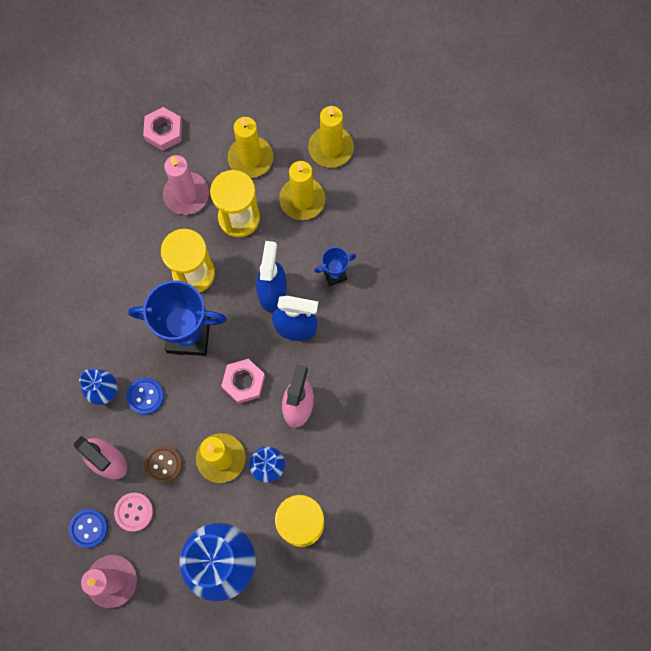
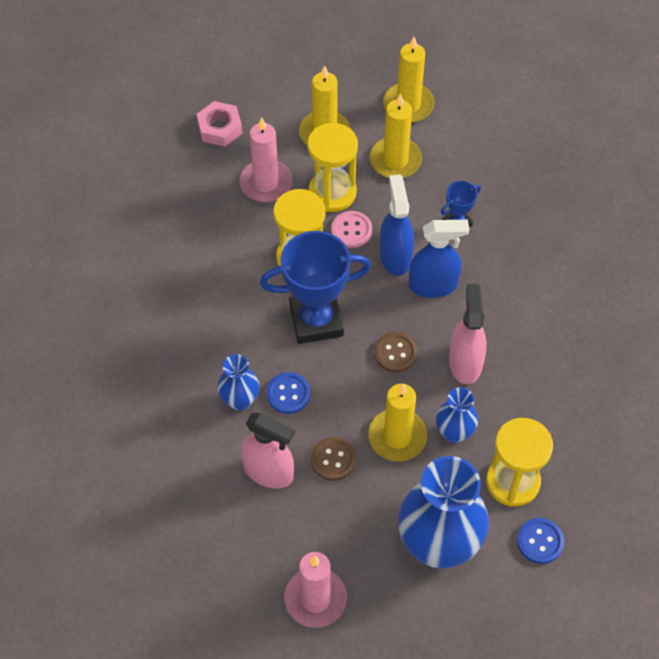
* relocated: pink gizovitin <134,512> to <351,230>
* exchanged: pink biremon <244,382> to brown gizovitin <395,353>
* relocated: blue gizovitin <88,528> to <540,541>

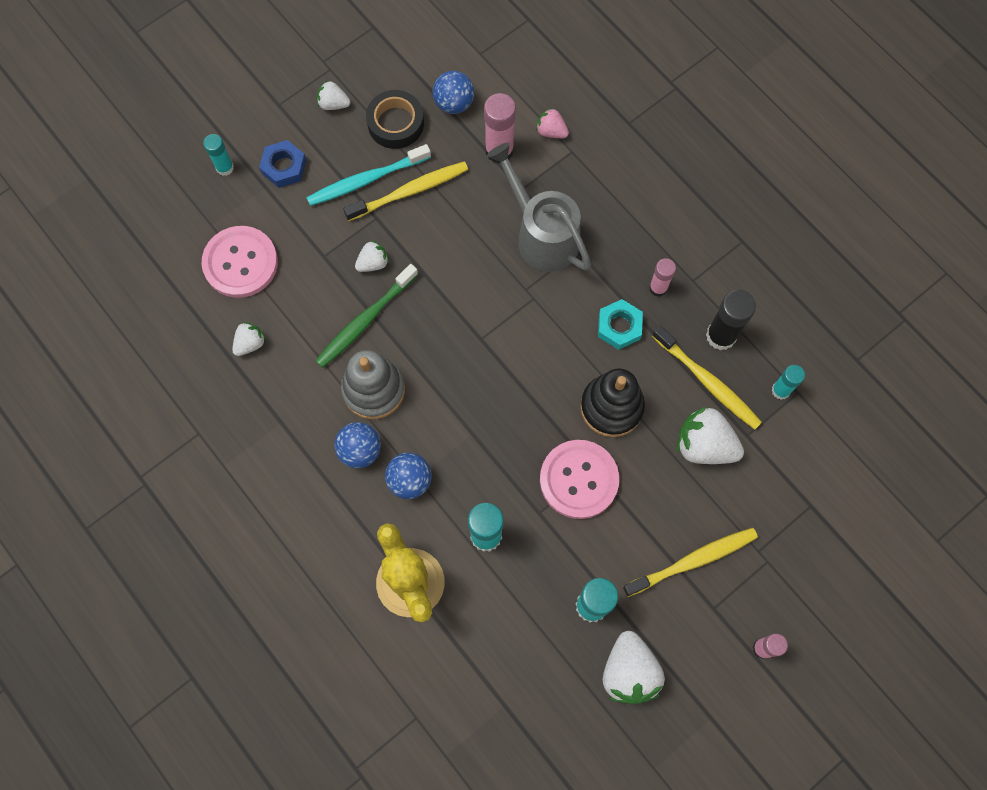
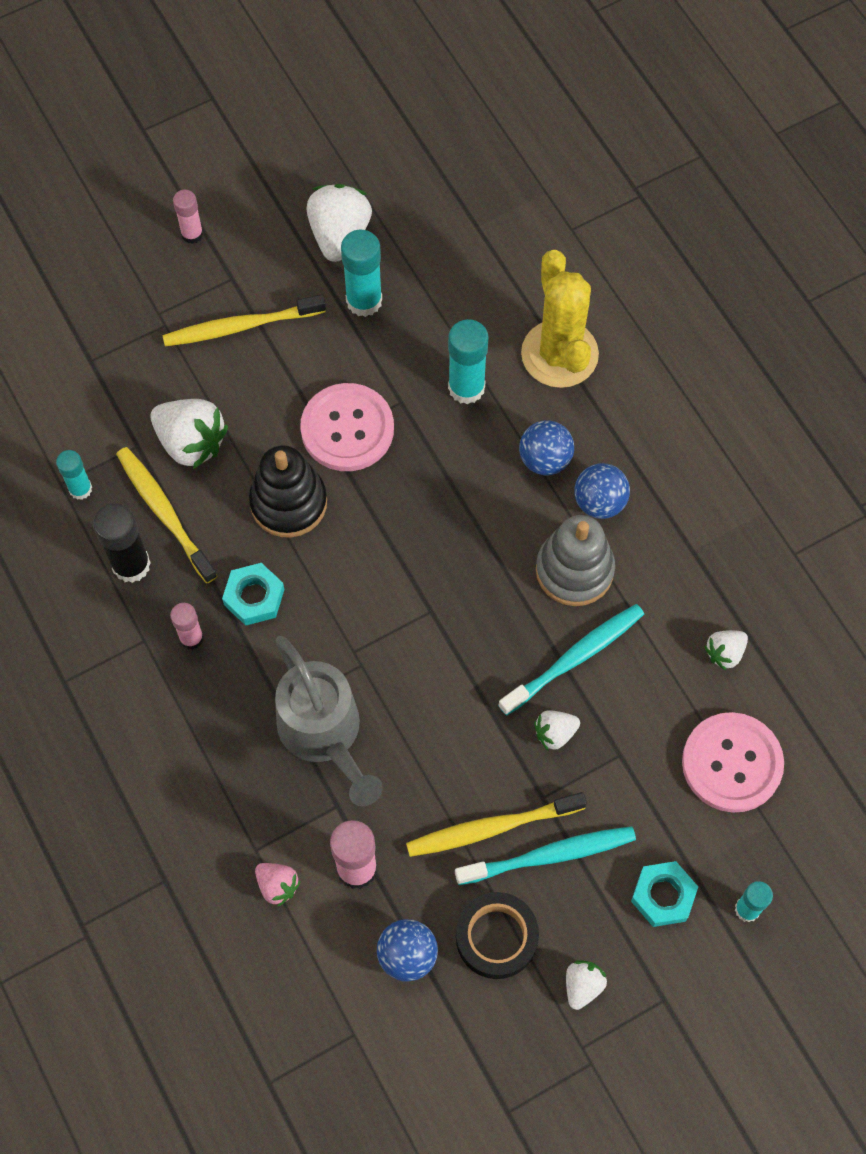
* colour: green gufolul <365,320> to turquoise gufolul <575,658>
* spun: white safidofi <333,104> = <582,986> 90 degrees counterclockwise
* colour: blue biremon <284,167> to turquoise biremon <663,896>

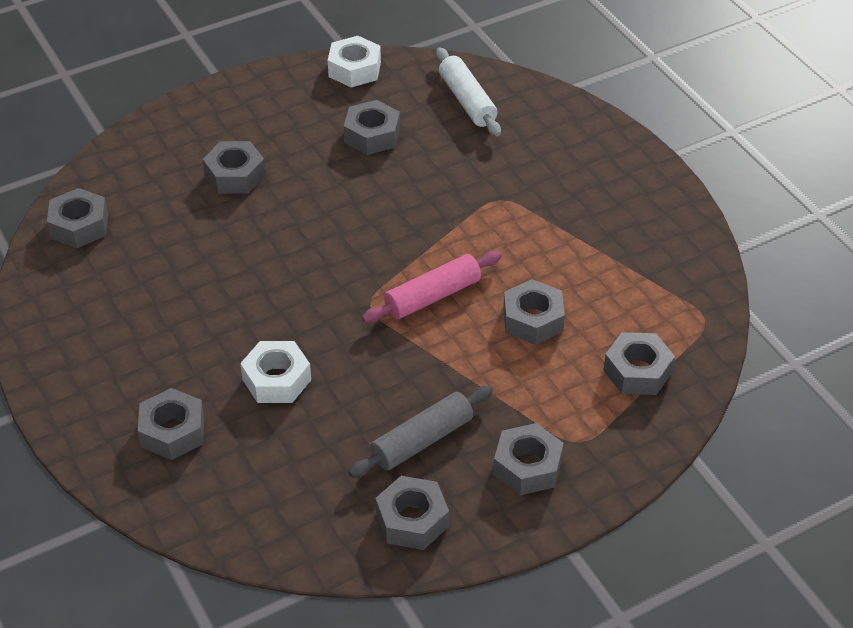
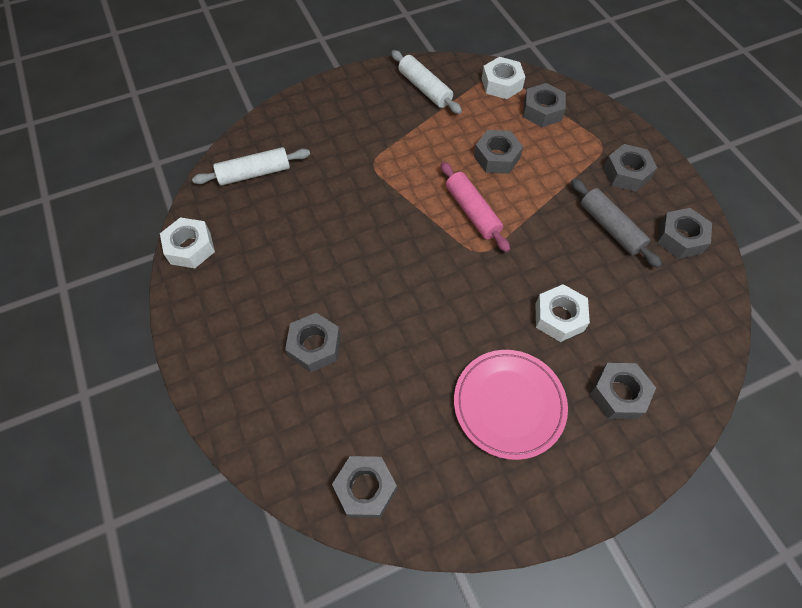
* appeared: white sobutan <424,89>
* appeared: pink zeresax <509,404>
* appeared: white biremon <501,84>
* missing: grey biremon <372,135>

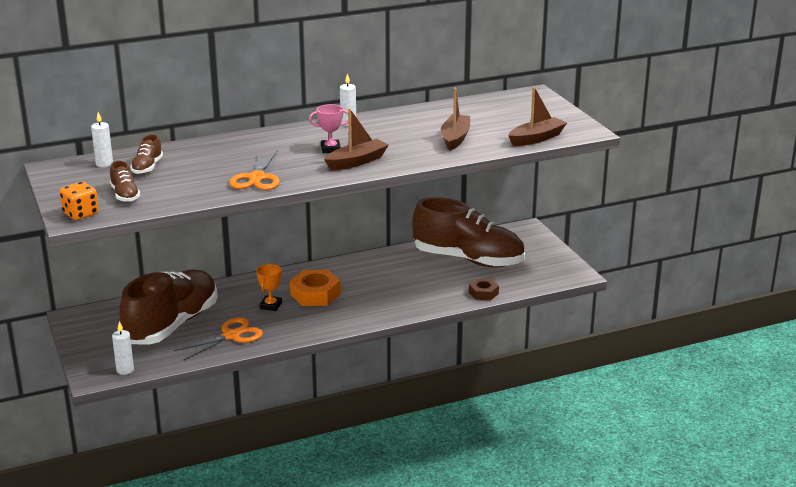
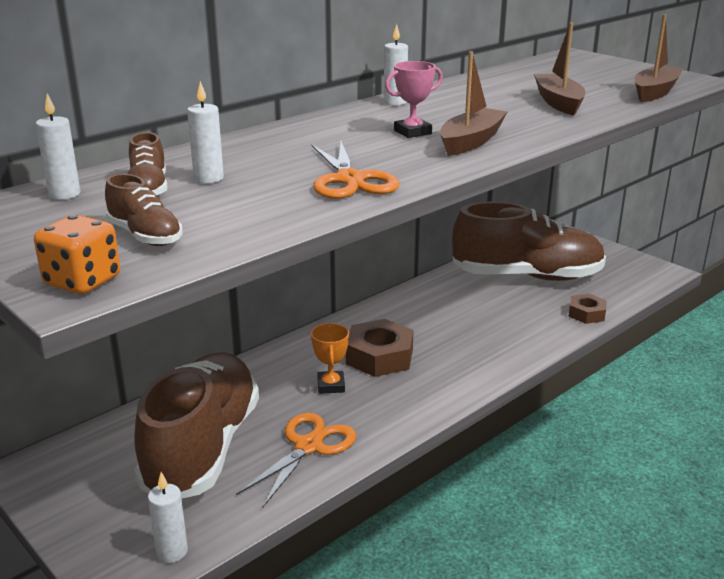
* appeared: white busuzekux <208,178>
* colour: orange biremon <315,294> to brown biremon <379,356>

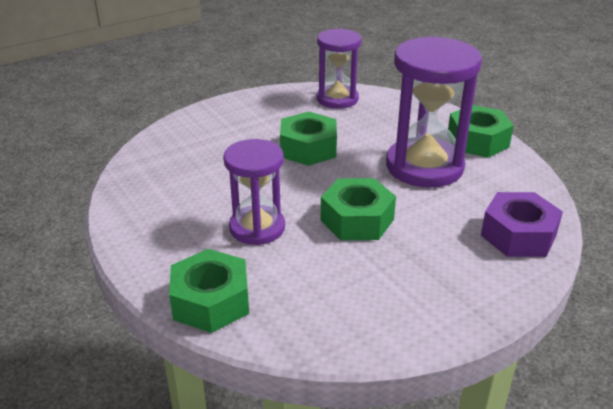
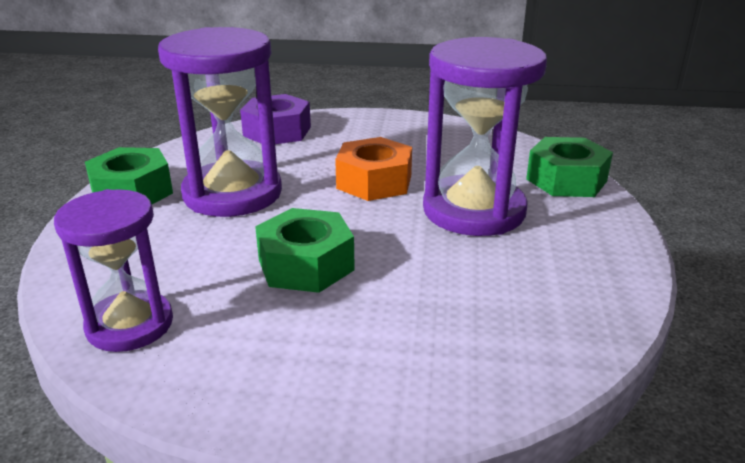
* colour: green biremon <357,220> to orange biremon <374,182>
* size: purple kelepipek <257,228> = <474,210> x1.58

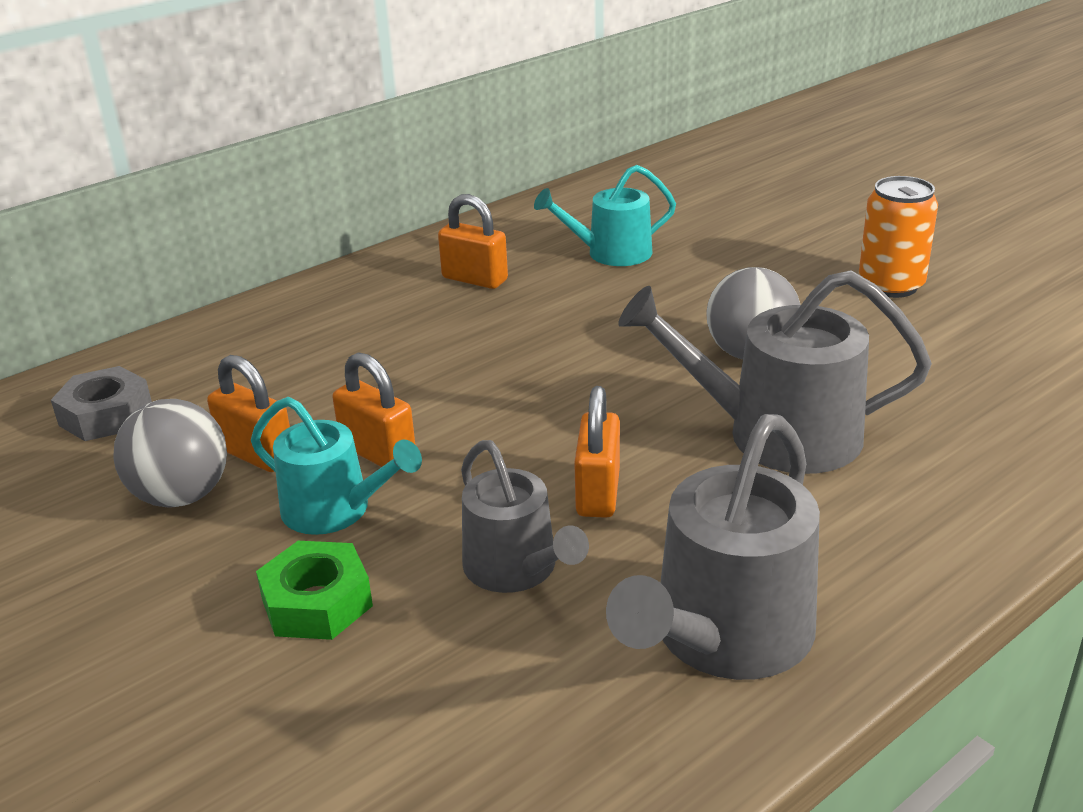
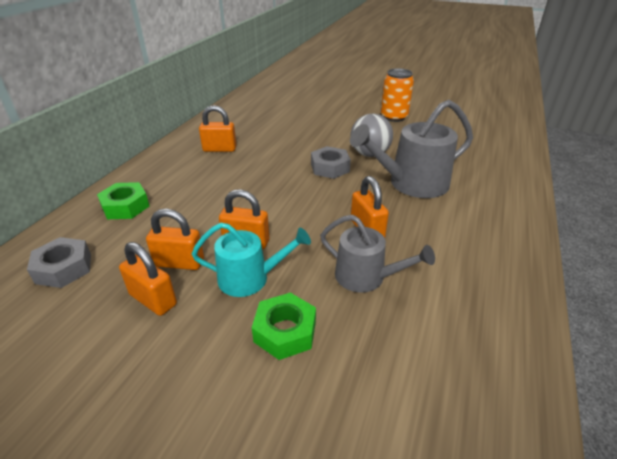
* appeared: green biremon <125,206>
* exchanged: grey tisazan <181,496> to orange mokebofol <153,299>
* appeared: grey biremon <330,168>
* missing: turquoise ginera <611,253>
* missing: grey ginera <725,636>

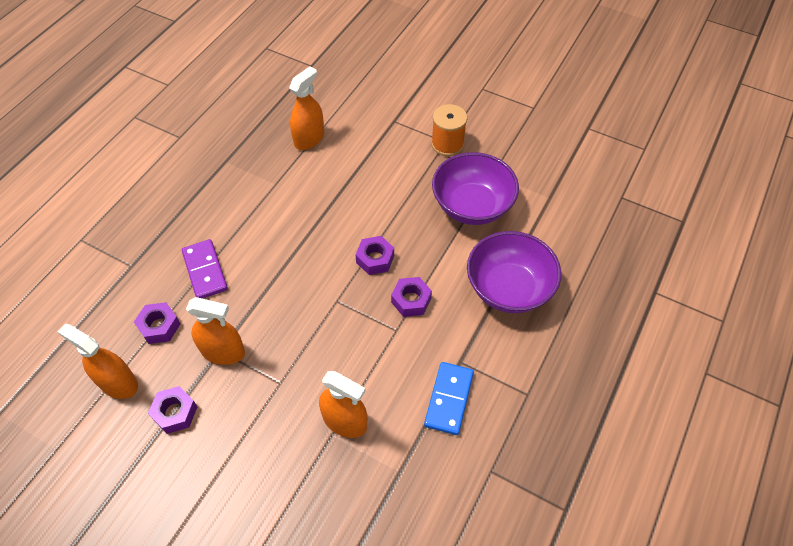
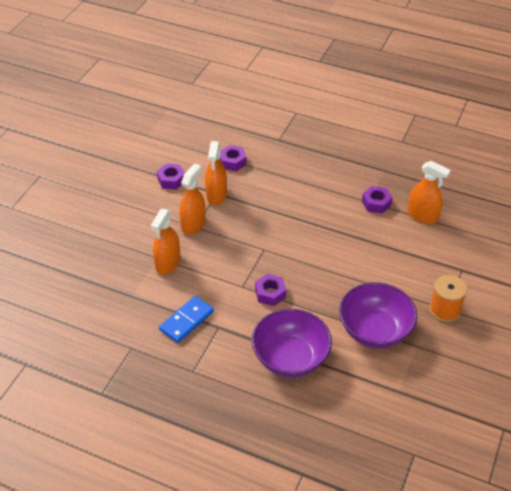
* spun: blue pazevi <449,399> = <186,321> 60 degrees counterclockwise
* relocated: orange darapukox <118,383> to <193,224>
* relocated: purple biremon <375,259> to <376,203>
* missing: purple pazevi <205,271>

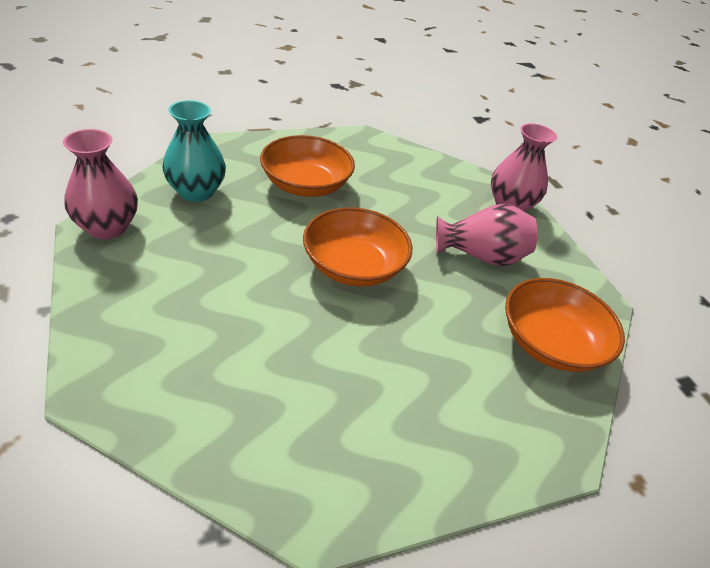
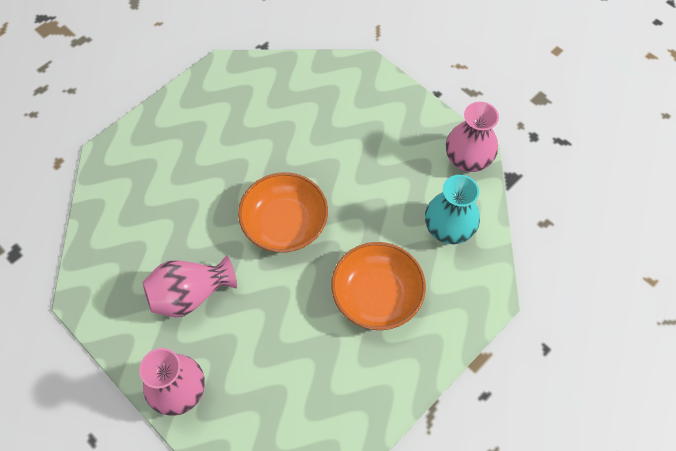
* missing: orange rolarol <551,343>

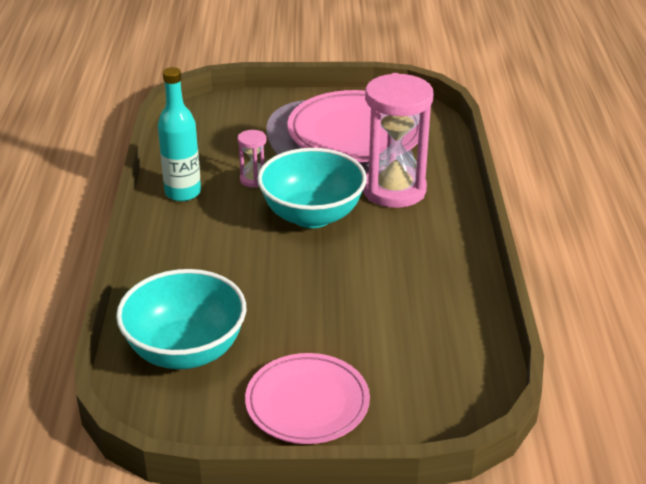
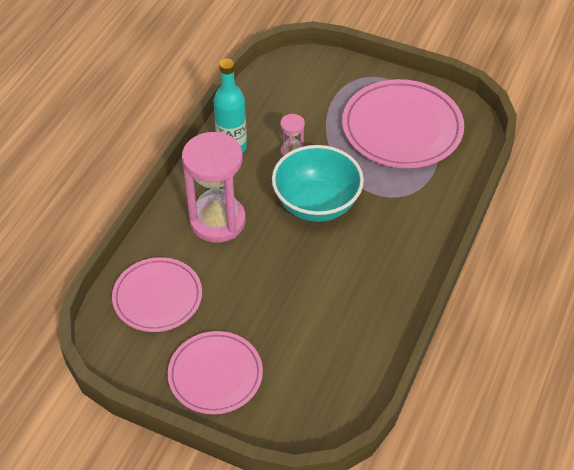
* exchanged: turquoise rolarol <186,351> to pink zeresax <157,297>
* relocated: pink kelepipek <394,190> to <217,221>

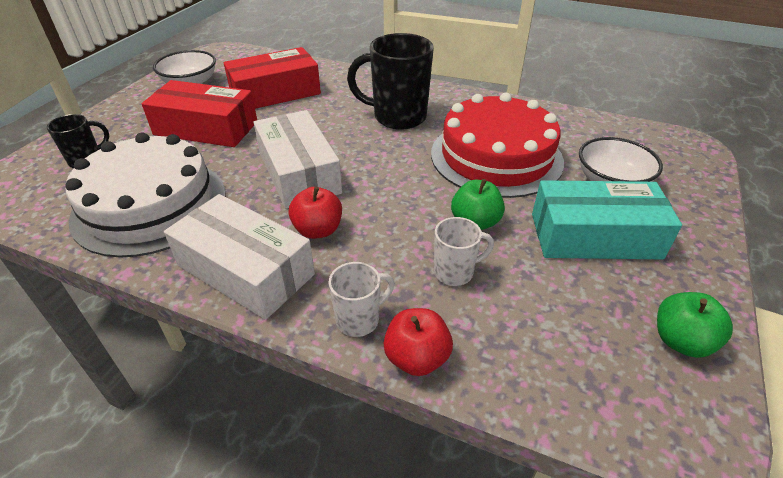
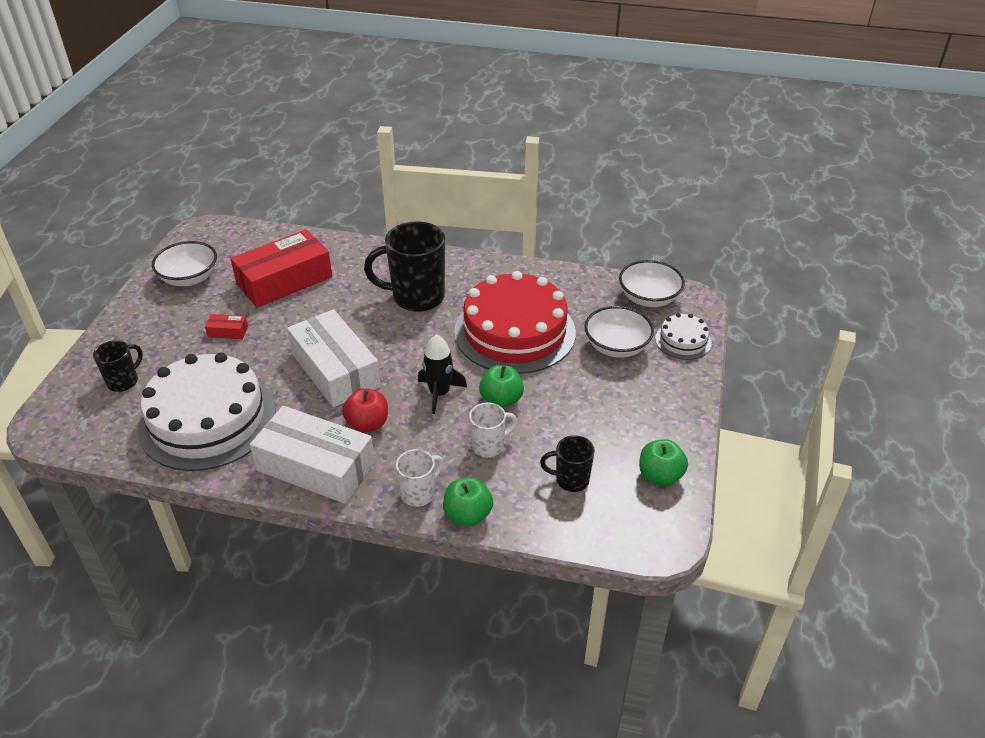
* size: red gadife <206,128> = <228,331> x0.40
* appeared: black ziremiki <439,393>
* colour: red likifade <417,358> to green likifade <468,515>
* appeared: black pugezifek <570,480>
* appeared: white rolarol <649,298>
* appeared: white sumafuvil <683,341>
* missing: turquoise gadife <594,236>

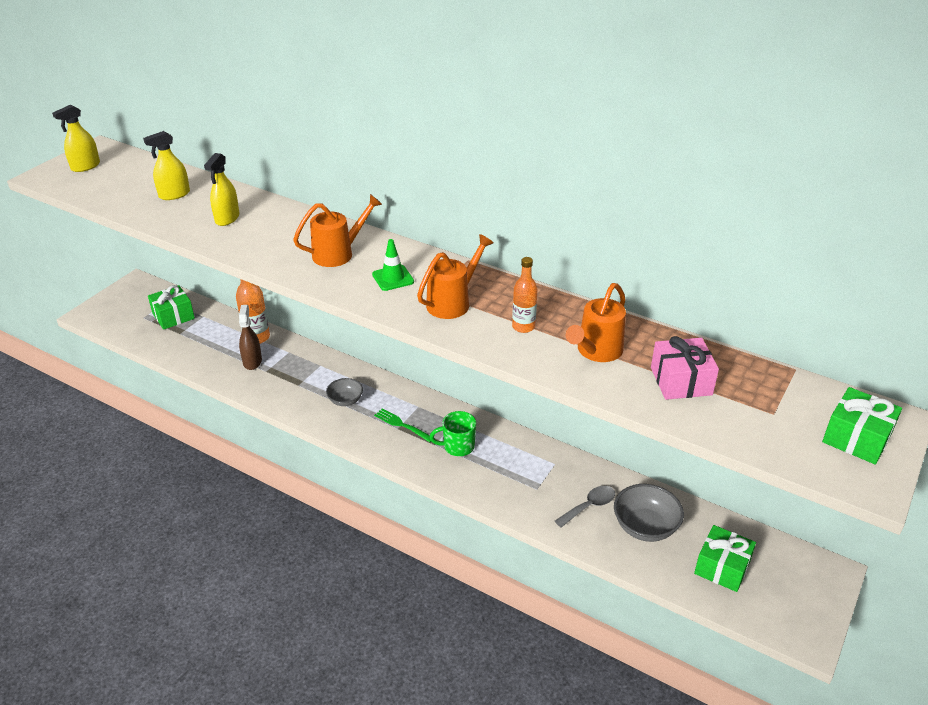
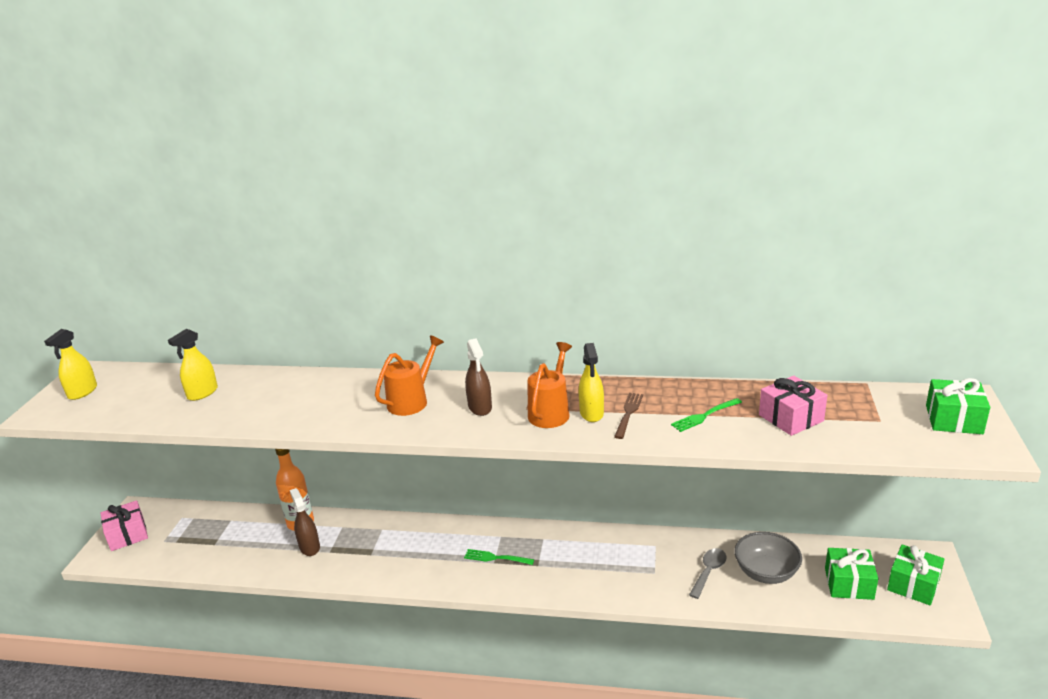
* appeared: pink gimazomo <127,534>
* exchanged: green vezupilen <393,278> to brown darapukox <480,407>
* relocated: yellow darapukox <227,218> to <591,413>
* exchanged: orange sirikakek <523,327> to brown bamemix <628,414>
* exchanged: orange ginera <596,351> to green bamemix <705,415>
* relocated: green gimazomo <173,316> to <913,585>
* missing: grey rolarol <345,400>
* missing: green pugezifek <458,446>

